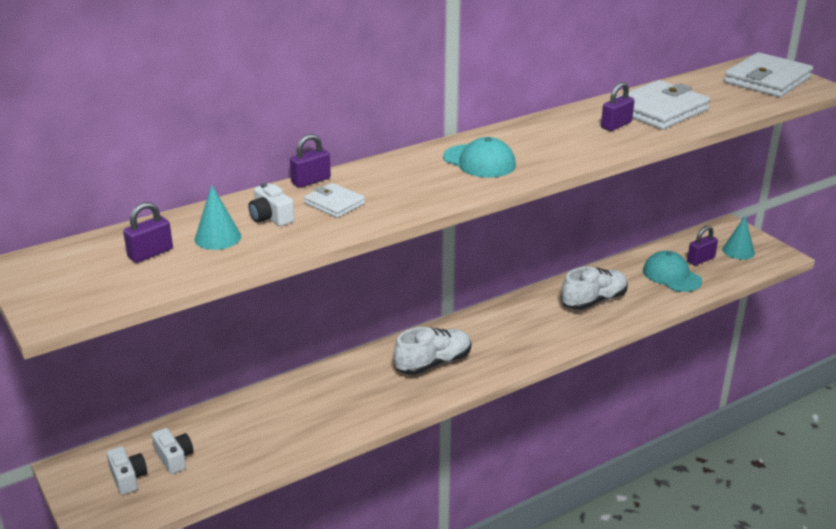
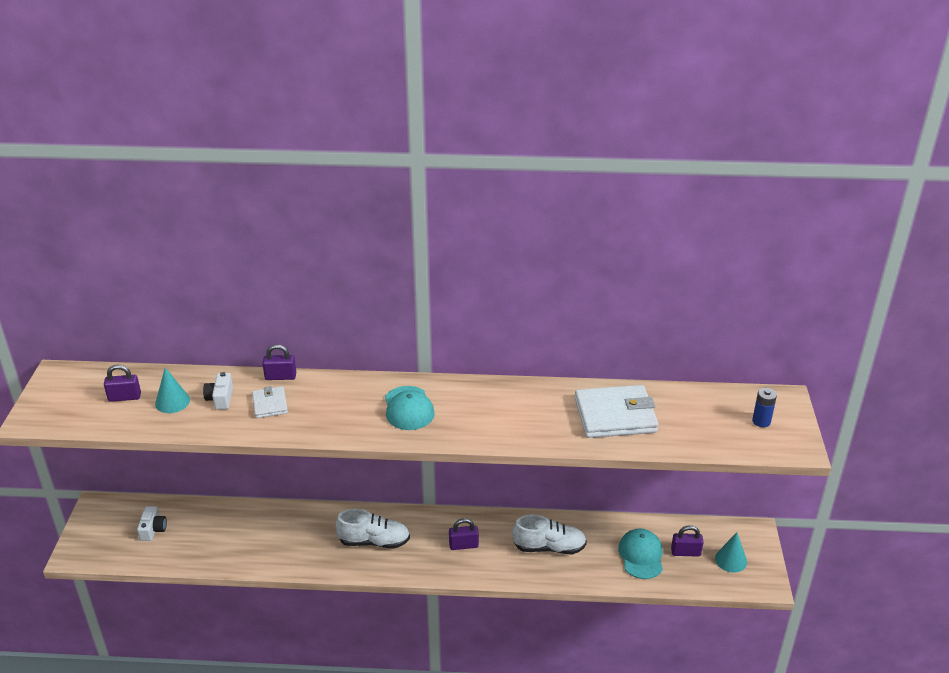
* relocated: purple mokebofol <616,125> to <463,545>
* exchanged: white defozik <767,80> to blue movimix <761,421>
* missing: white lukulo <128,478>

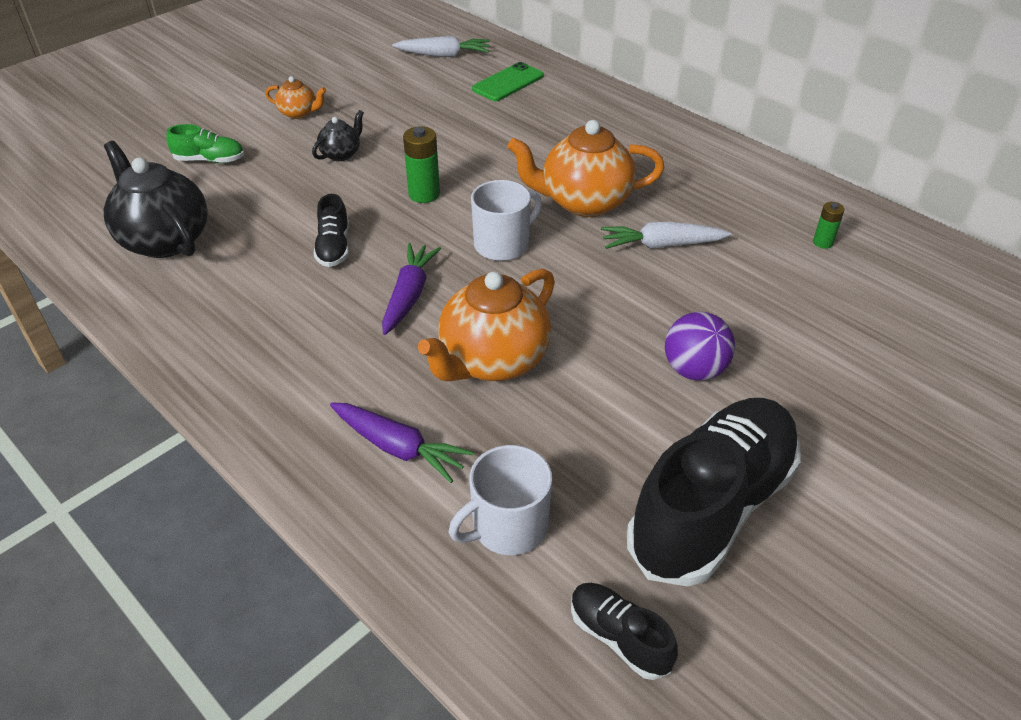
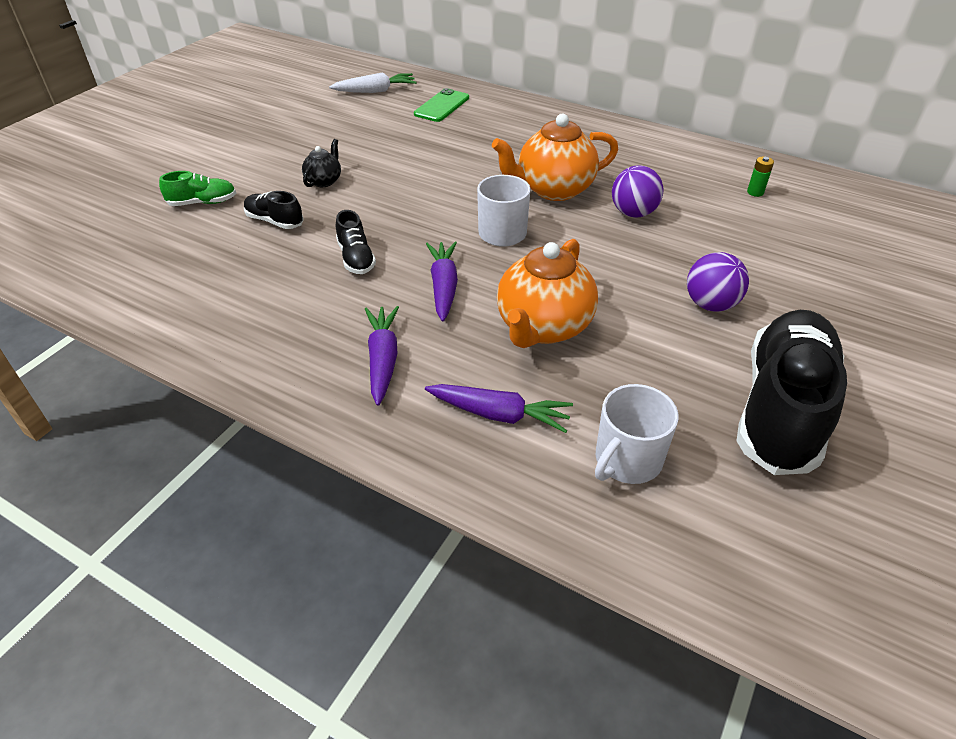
* relocated: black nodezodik <619,637> to <274,221>
* appeared: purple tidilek <383,359>
* exchanged: white tidilek <661,245> to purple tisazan <633,213>
* missing: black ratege <165,240>
* missing: orange ratege <299,113>
* missing: green movimix <424,194>

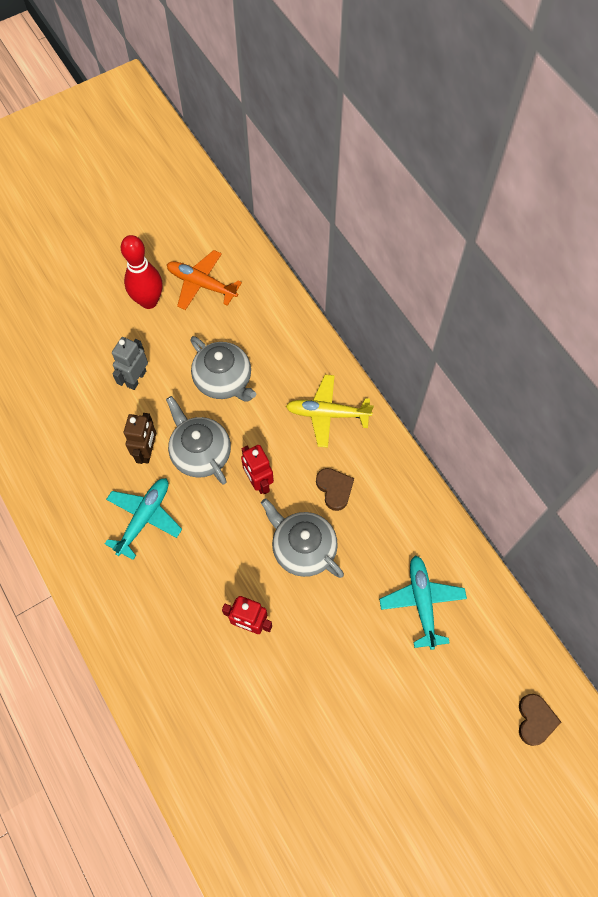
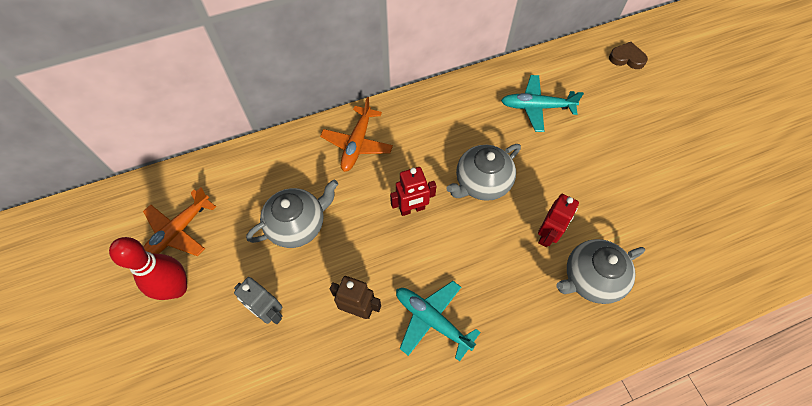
* colour: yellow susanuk <327,414> to orange susanuk <357,144>
* relocated: grey ratege <200,453> to <591,278>
* missing: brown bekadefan <334,489>

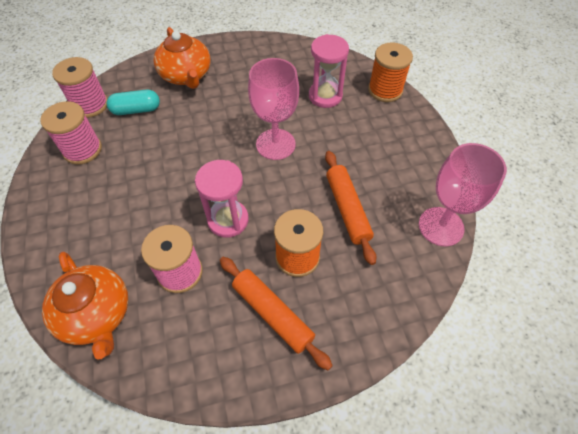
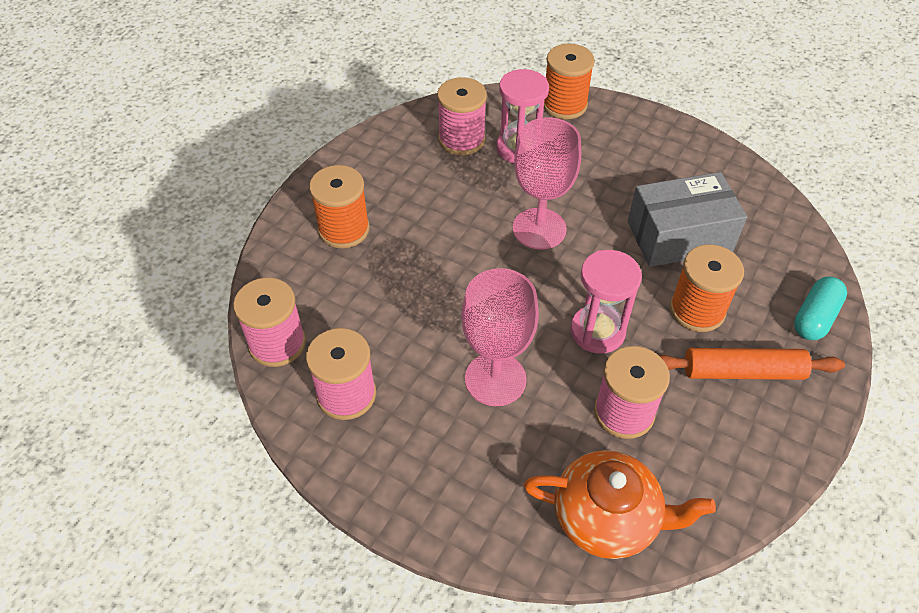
* exchanged: orange ratege <186,75> to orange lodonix <344,229>
* appeared: pink lodonix <461,139>
* relocated: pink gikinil <441,226> to <495,379>
* exchanged: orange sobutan <347,209> to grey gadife <679,236>
* relocated: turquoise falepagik <136,110> to <814,317>

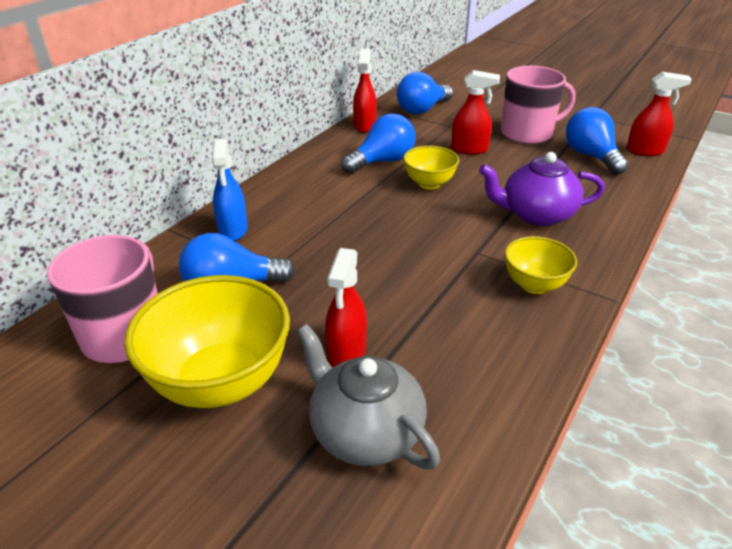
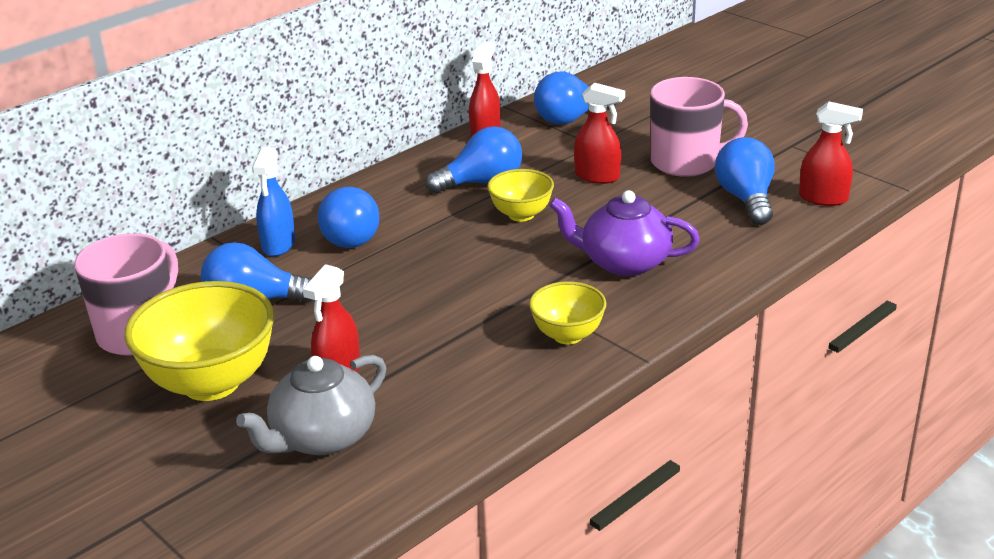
* spun: grey ratege <365,431> = <322,437> 105 degrees counterclockwise
* appeared: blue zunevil <350,236>

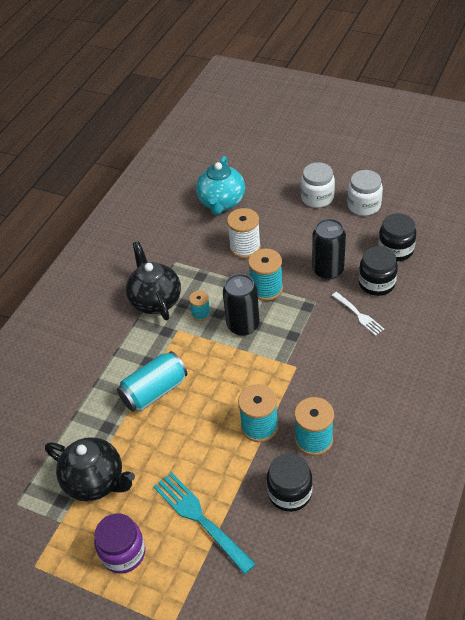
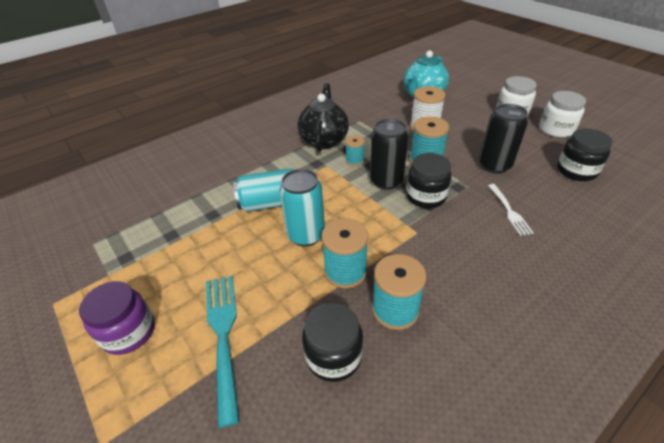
* appeared: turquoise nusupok <306,235>
* relocated: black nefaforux <377,283> to <426,196>
* missing: black ratege <95,481>

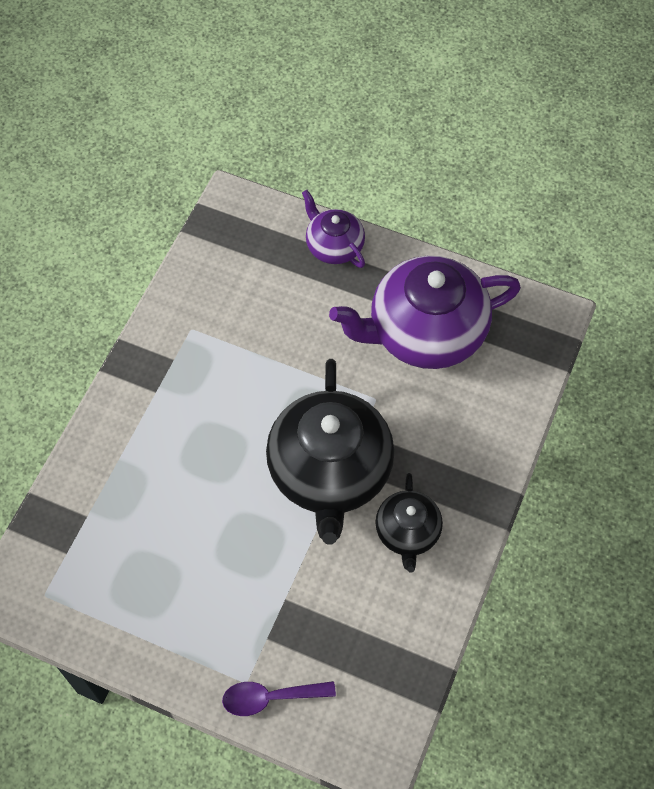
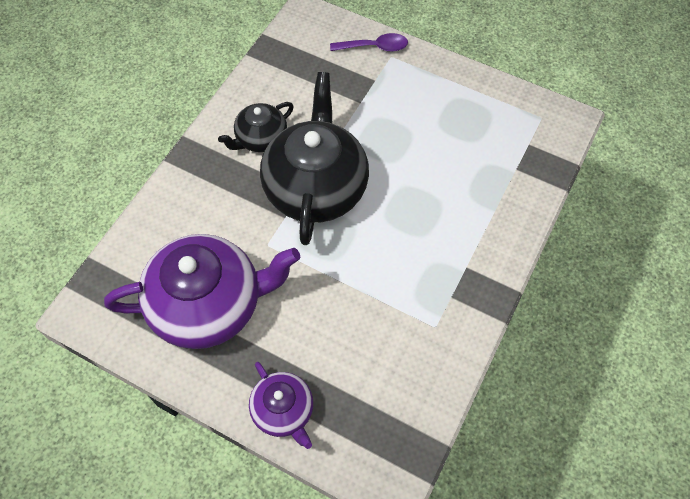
* spun: black ratege <407,532> = <260,138> 135 degrees counterclockwise

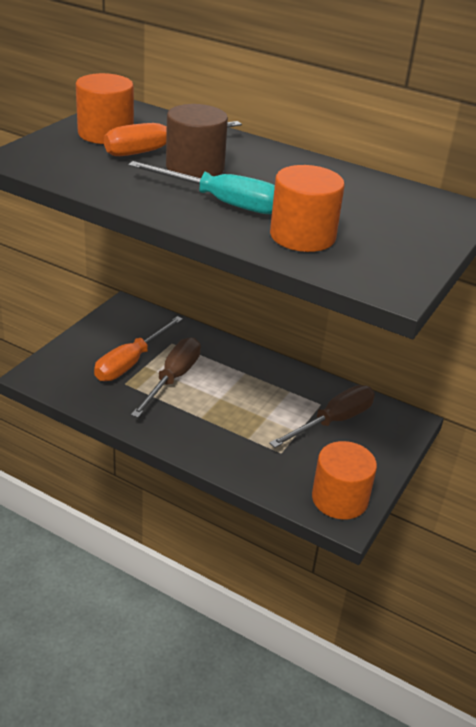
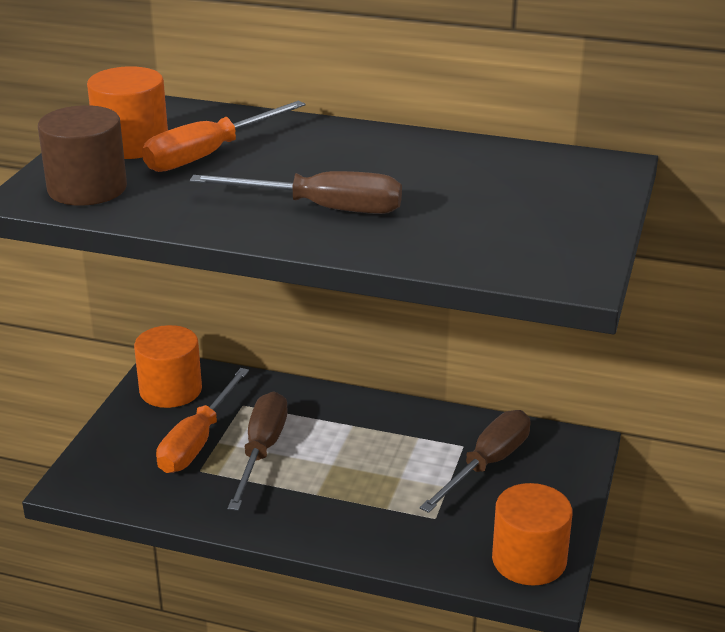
* relocated: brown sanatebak <195,167> to <87,188>
* relocated: orange sanatebak <302,236> to <170,390>
* colour: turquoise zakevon <222,202> to brown zakevon <322,208>

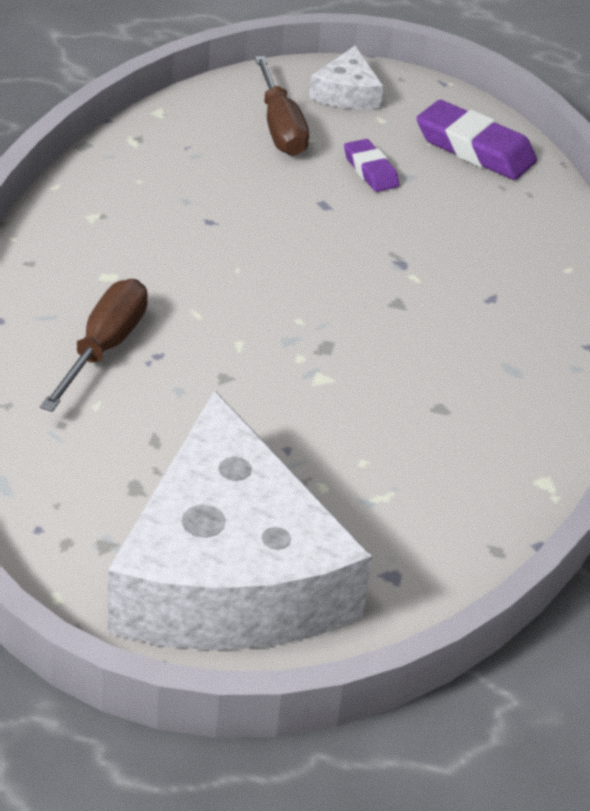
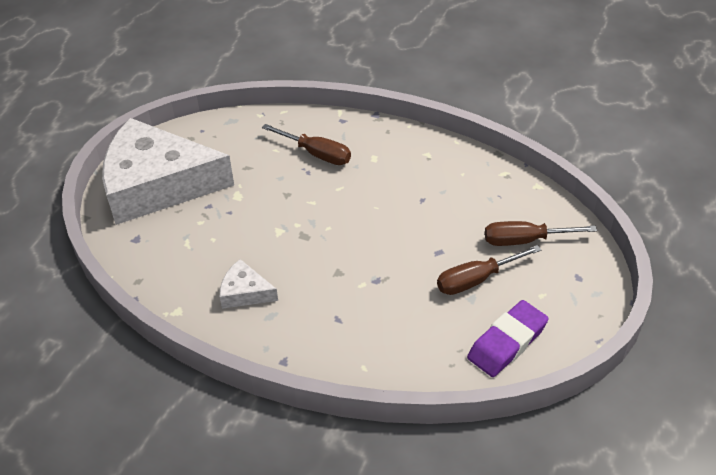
* relocated: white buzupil <346,93> to <245,292>
* exchanged: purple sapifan <370,170> to brown zakevon <476,279>

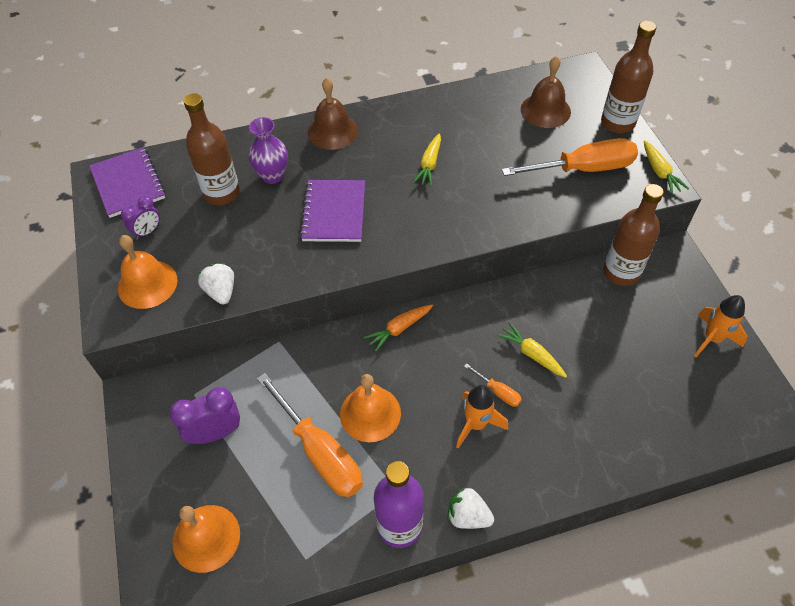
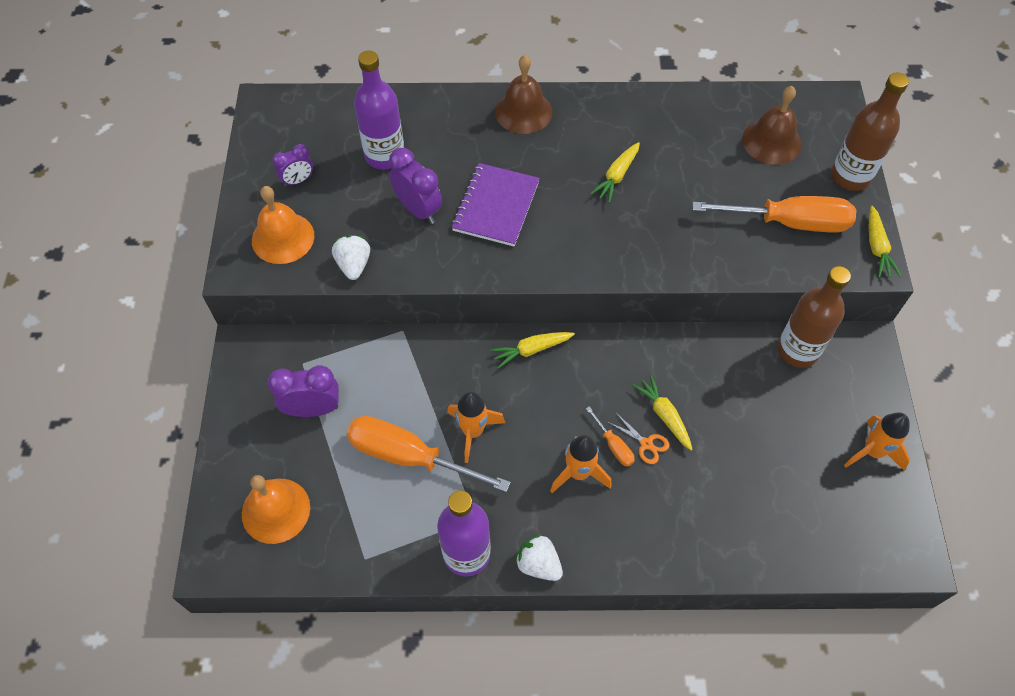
* spun: orange zakevon <319,452> = <410,457> 135 degrees clockwise
* colour: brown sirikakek <222,193> to purple sirikakek <385,156>
* appeared: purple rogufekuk <418,210>
* exchanged: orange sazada <370,413> to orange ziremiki <473,432>
* colour: orange tidilek <399,329> to yellow tidilek <531,350>
* appeared: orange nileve <646,444>
* missing: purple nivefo <128,184>
* missing: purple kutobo <272,176>

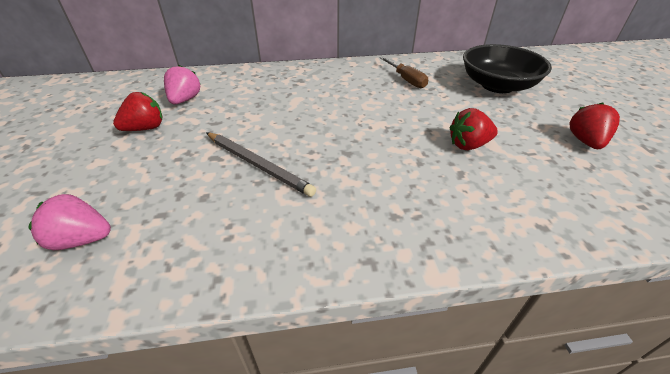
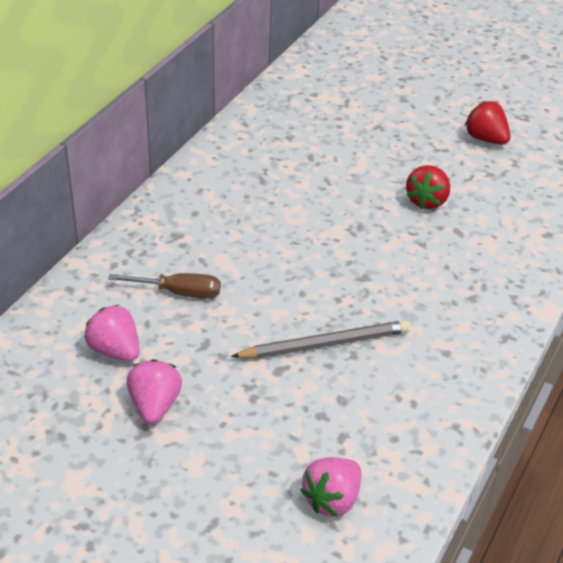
* relocated: brown zakevon <406,80> to <179,292>
* colour: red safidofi <145,128> to pink safidofi <154,406>
* missing: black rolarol <497,85>

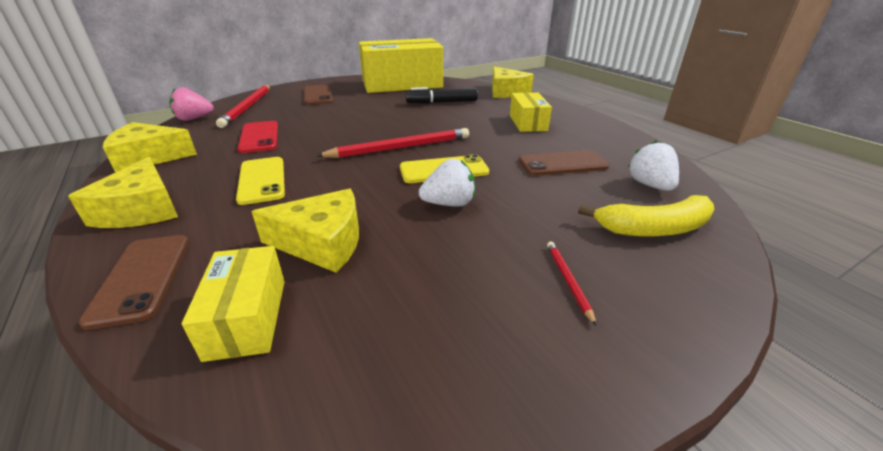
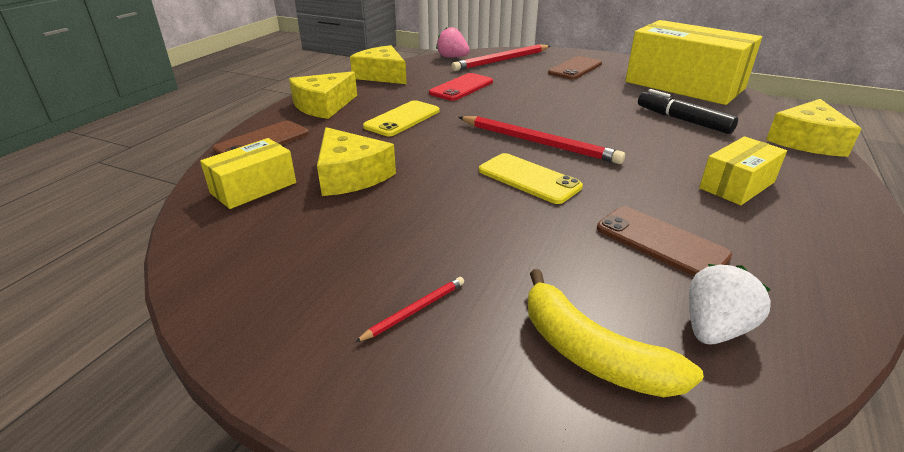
* missing: white safidofi <449,204>

